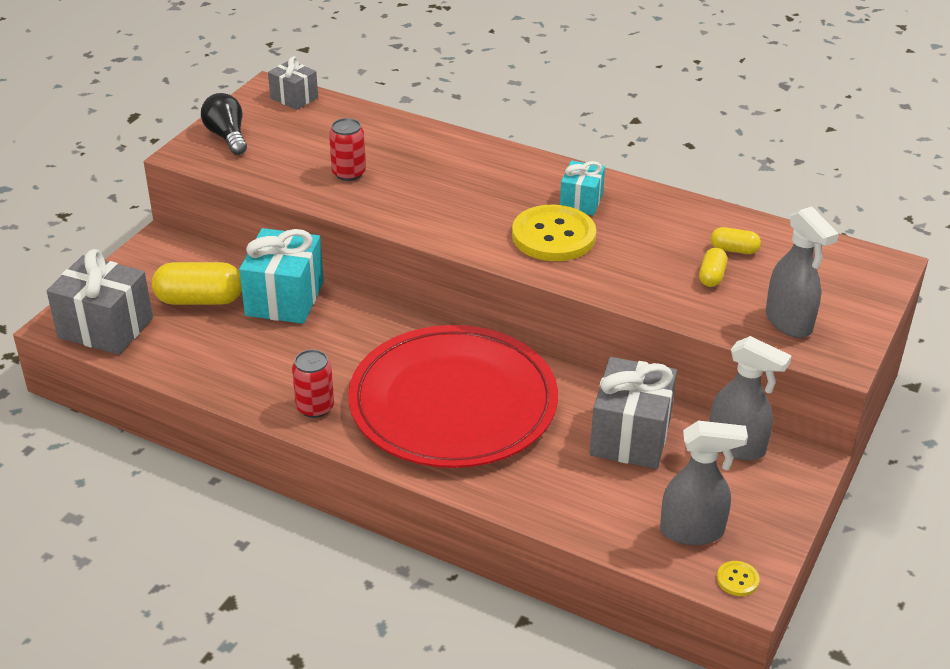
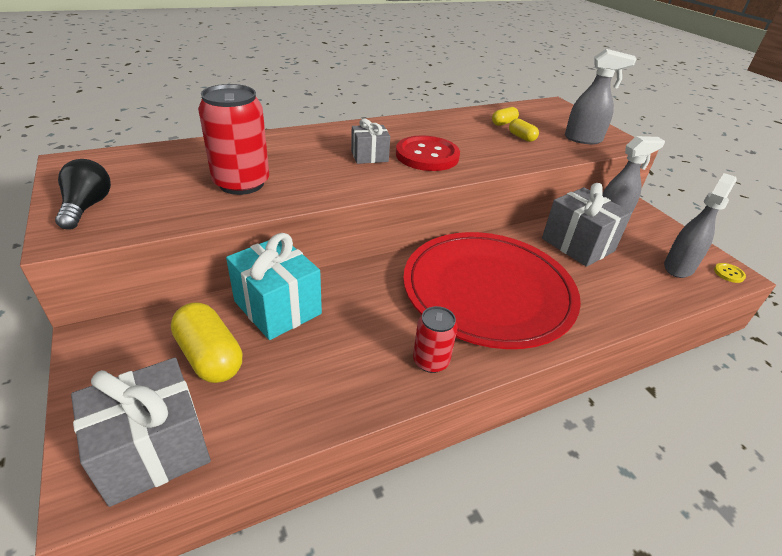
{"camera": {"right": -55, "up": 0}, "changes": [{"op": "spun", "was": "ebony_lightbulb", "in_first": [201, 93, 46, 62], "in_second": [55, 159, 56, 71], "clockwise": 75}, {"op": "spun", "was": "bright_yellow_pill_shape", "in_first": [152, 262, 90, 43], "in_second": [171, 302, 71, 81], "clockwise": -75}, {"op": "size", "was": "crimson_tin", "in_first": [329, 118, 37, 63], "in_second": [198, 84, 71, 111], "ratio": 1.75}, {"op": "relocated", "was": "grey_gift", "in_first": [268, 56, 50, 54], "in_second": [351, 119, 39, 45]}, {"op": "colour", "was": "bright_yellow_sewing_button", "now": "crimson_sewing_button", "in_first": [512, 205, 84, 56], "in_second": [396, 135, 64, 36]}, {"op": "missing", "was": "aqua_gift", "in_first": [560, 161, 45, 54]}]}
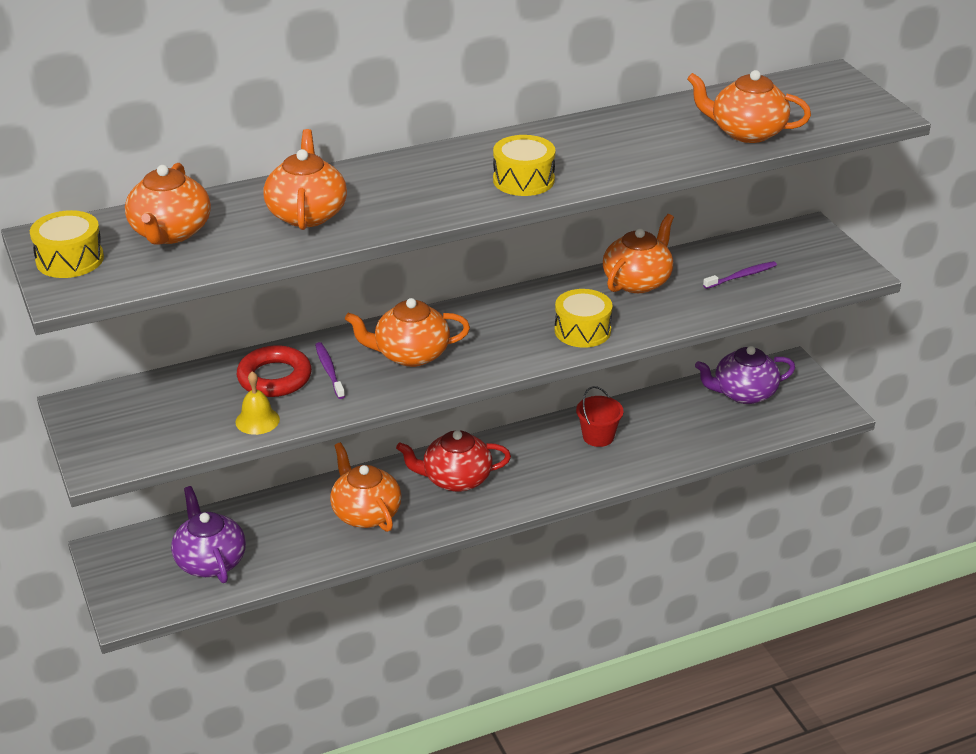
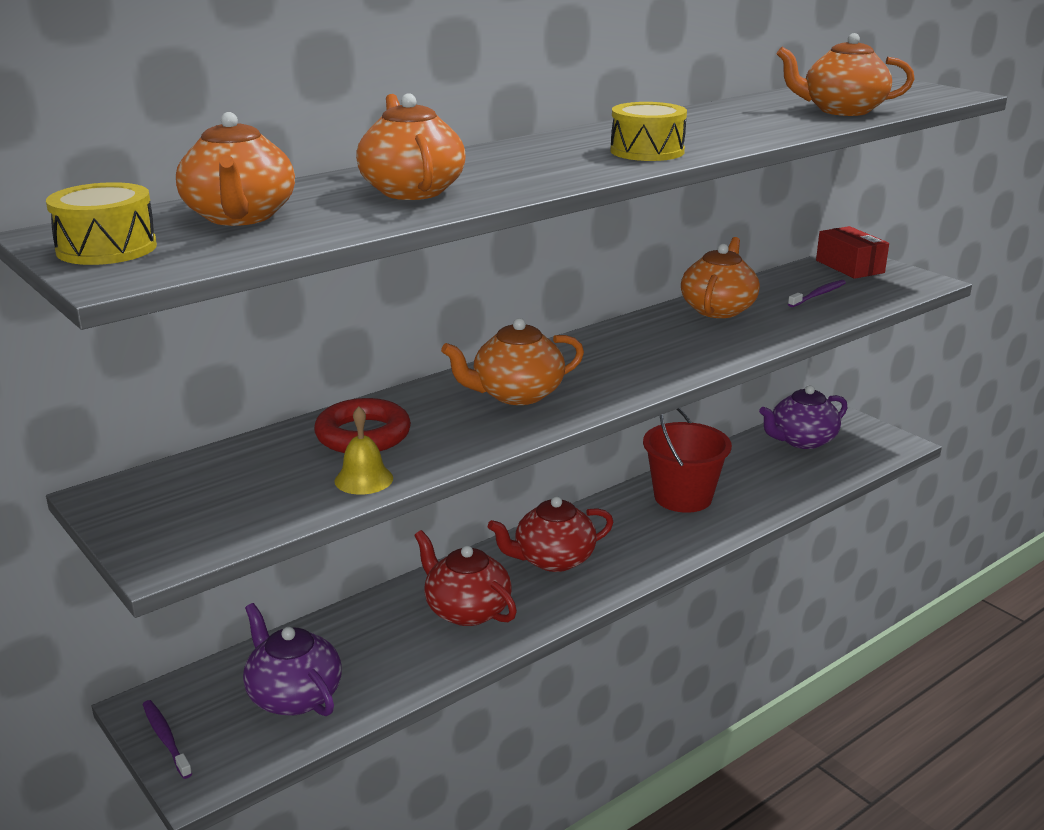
{"camera": {"right": -15, "up": -10}, "changes": [{"op": "relocated", "was": "purple_dental_brush", "in_first": [315, 342, 30, 57], "in_second": [143, 700, 49, 79]}, {"op": "colour", "was": "bright_orange_china_teapot", "now": "crimson_china_teapot", "in_first": [330, 442, 72, 90], "in_second": [414, 530, 103, 96]}, {"op": "size", "was": "crimson_pail", "in_first": [576, 386, 48, 61], "in_second": [643, 408, 89, 105], "ratio": 1.66}, {"op": "appeared", "now": "crimson_parcel", "in_second": [816, 226, 73, 53]}, {"op": "missing", "was": "bright_yellow_snare_drum", "in_first": [554, 289, 59, 59]}]}
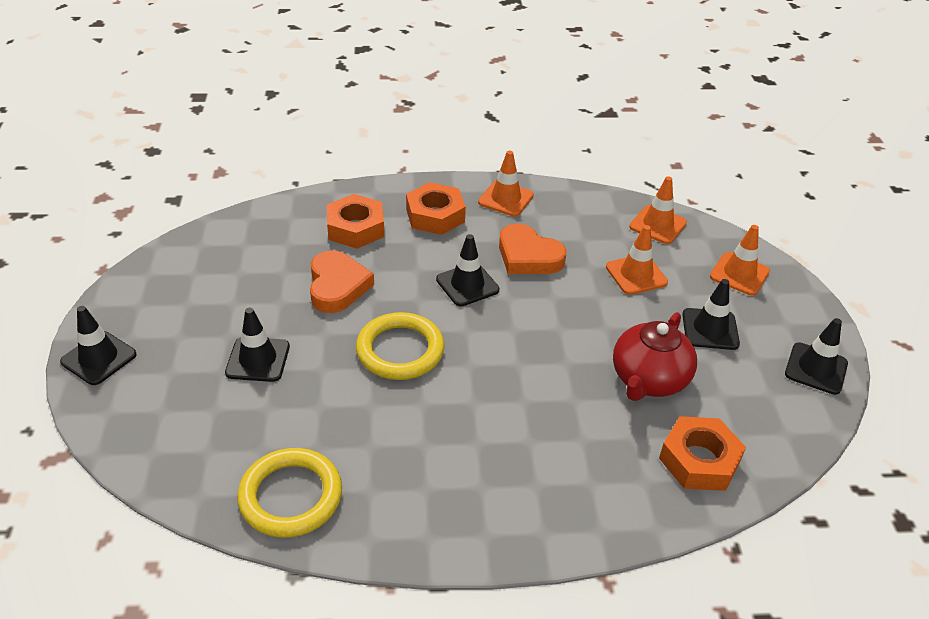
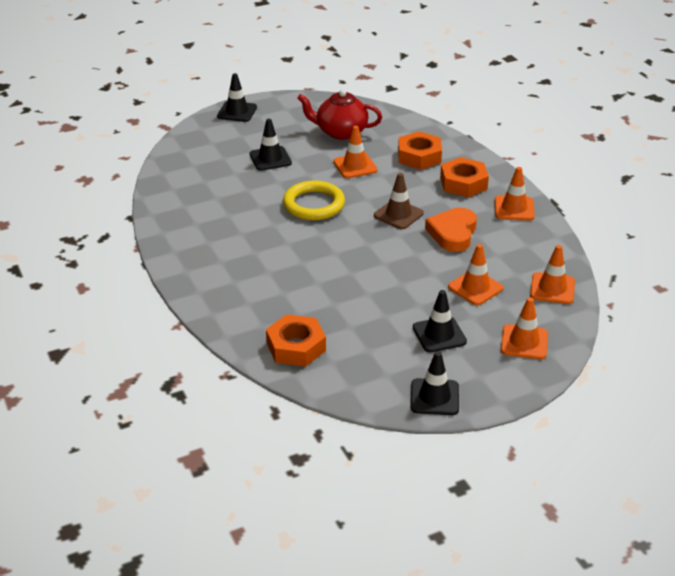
{"camera": {"right": 70, "up": -5}, "changes": [{"op": "relocated", "was": "crimson_china_teapot", "in_first": [613, 312, 84, 89], "in_second": [297, 90, 85, 50]}, {"op": "exchanged", "was": "bright_orange_love_heart", "now": "bright_orange_road_cone", "in_first": [310, 250, 64, 63], "in_second": [333, 126, 44, 52]}, {"op": "colour", "was": "ebony_road_cone", "now": "dark_brown_road_cone", "in_first": [436, 234, 63, 73], "in_second": [374, 173, 50, 56]}, {"op": "missing", "was": "bright_yellow_torus", "in_first": [237, 448, 105, 90]}]}
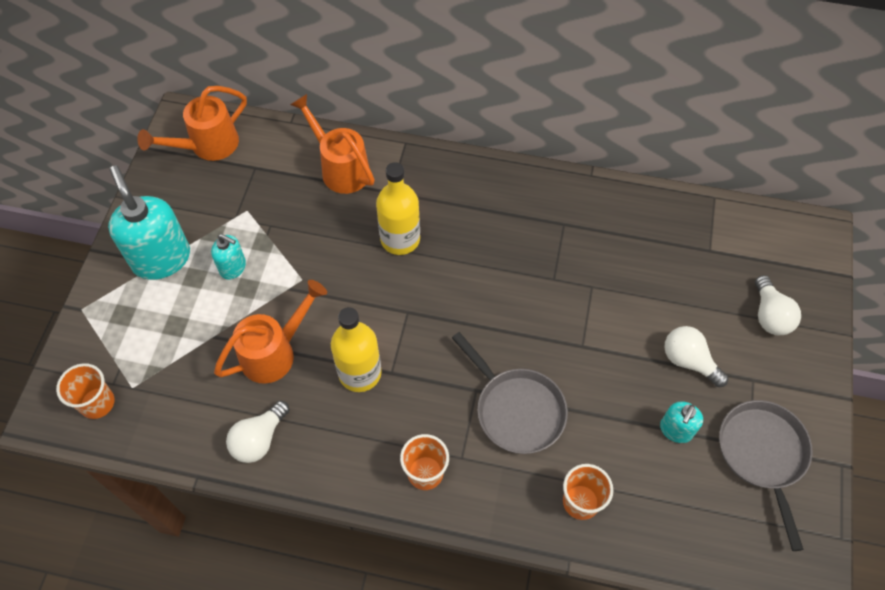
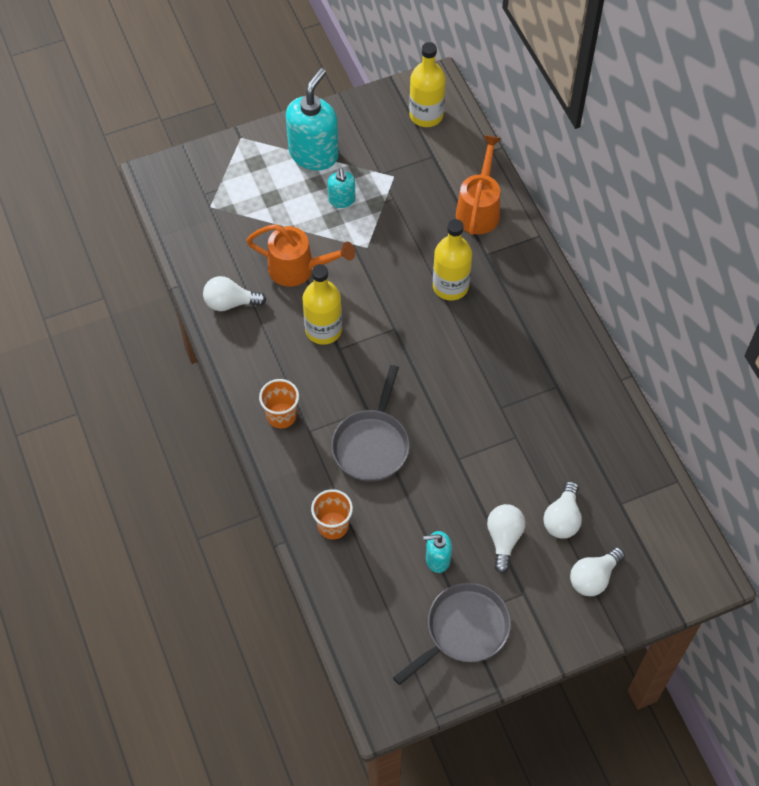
{"camera": {"right": 55, "up": 0}, "changes": [{"op": "exchanged", "was": "bright_orange_watering_pot", "now": "bright_yellow_bottle", "in_first": [137, 86, 110, 75], "in_second": [409, 42, 37, 85]}, {"op": "appeared", "now": "white_lightbulb", "in_second": [543, 481, 39, 58]}, {"op": "missing", "was": "bright_orange_beaker", "in_first": [56, 363, 58, 56]}]}
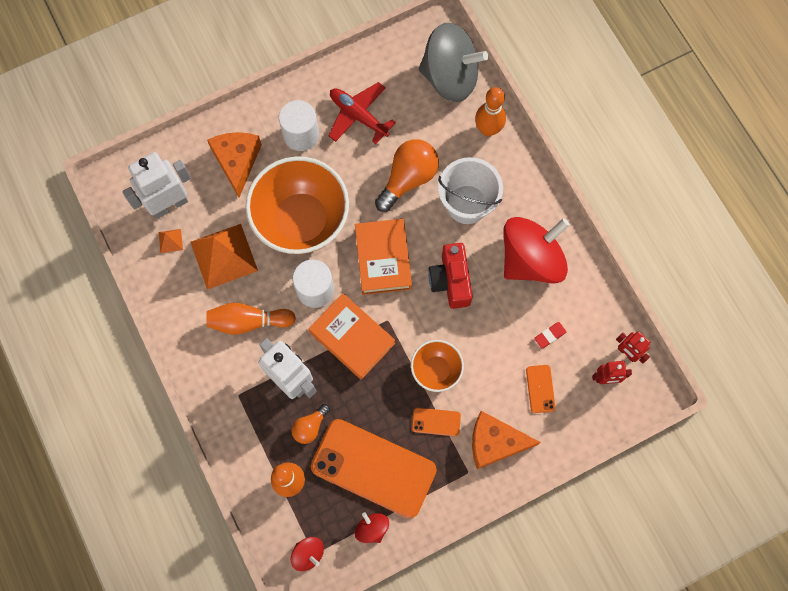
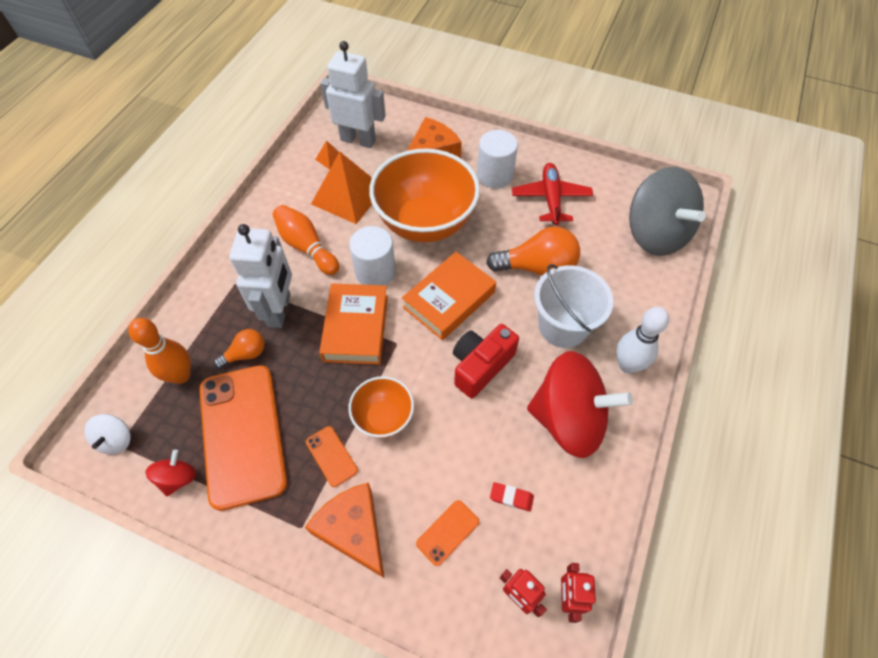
{"camera": {"right": 50, "up": -15}, "changes": [{"op": "colour", "was": "crimson_toy_top", "now": "white_toy_top", "in_first": [291, 537, 33, 34], "in_second": [84, 414, 47, 40]}, {"op": "spun", "was": "bright_orange_lightbulb", "in_first": [291, 404, 39, 40], "in_second": [214, 329, 51, 40], "clockwise": 150}, {"op": "appeared", "now": "white_skittle", "in_second": [616, 307, 53, 67]}, {"op": "missing", "was": "bright_orange_skittle", "in_first": [475, 87, 31, 50]}]}
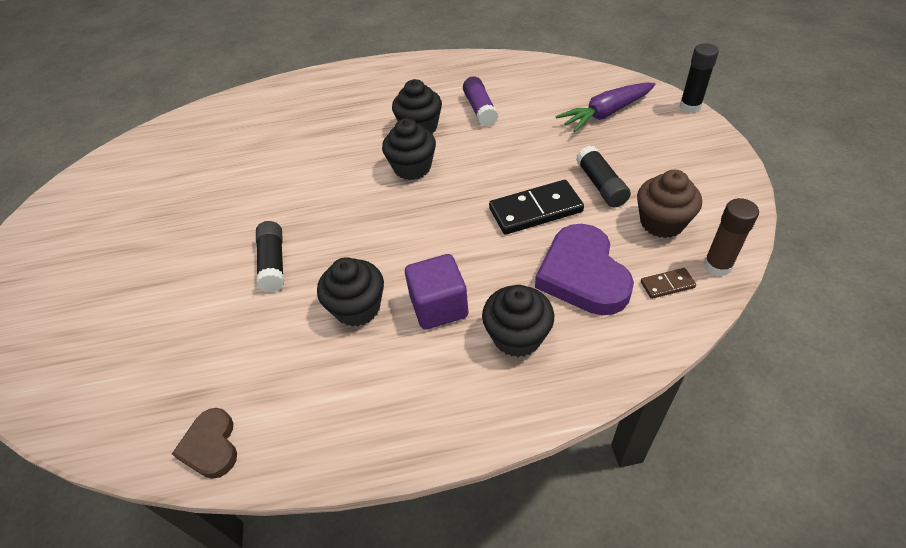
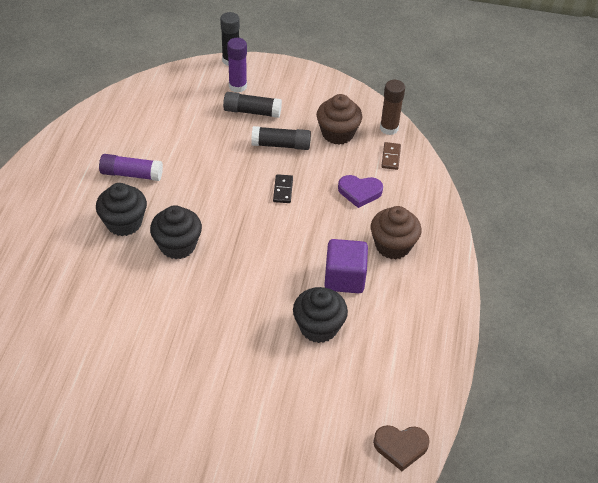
{"camera": {"right": -75, "up": 0}, "changes": [{"op": "relocated", "was": "ebony_glue_stick", "in_first": [256, 221, 28, 71], "in_second": [223, 92, 59, 26]}, {"op": "appeared", "now": "purple_glue_stick", "in_second": [227, 38, 20, 54]}, {"op": "size", "was": "ebony_domino_piece", "in_first": [489, 180, 95, 55], "in_second": [273, 174, 20, 29], "ratio": 0.49}, {"op": "size", "was": "purple_love_heart", "in_first": [535, 224, 99, 91], "in_second": [338, 175, 45, 33], "ratio": 0.56}, {"op": "colour", "was": "ebony_muffin", "now": "dark_brown_muffin", "in_first": [482, 285, 72, 72], "in_second": [371, 206, 50, 53]}, {"op": "missing", "was": "purple_toy_carrot", "in_first": [555, 82, 100, 50]}]}
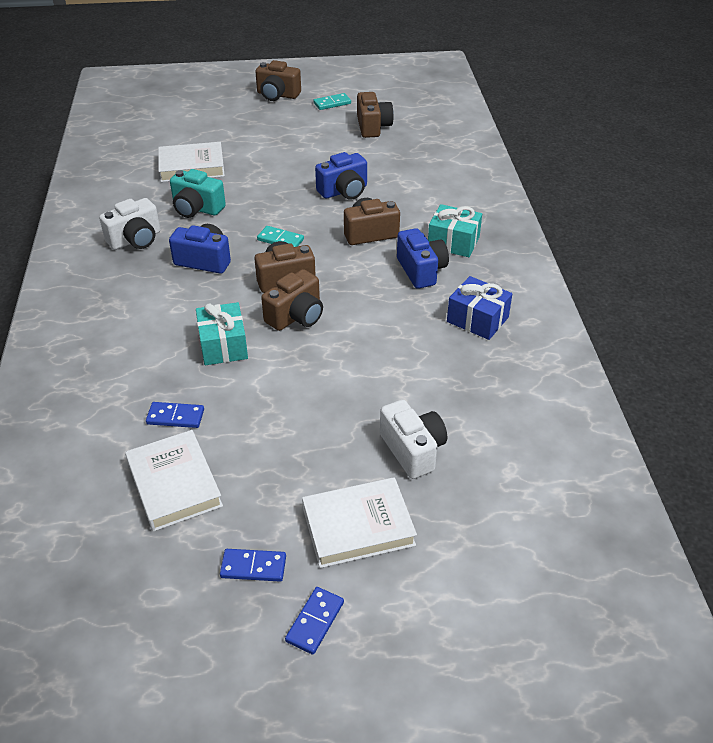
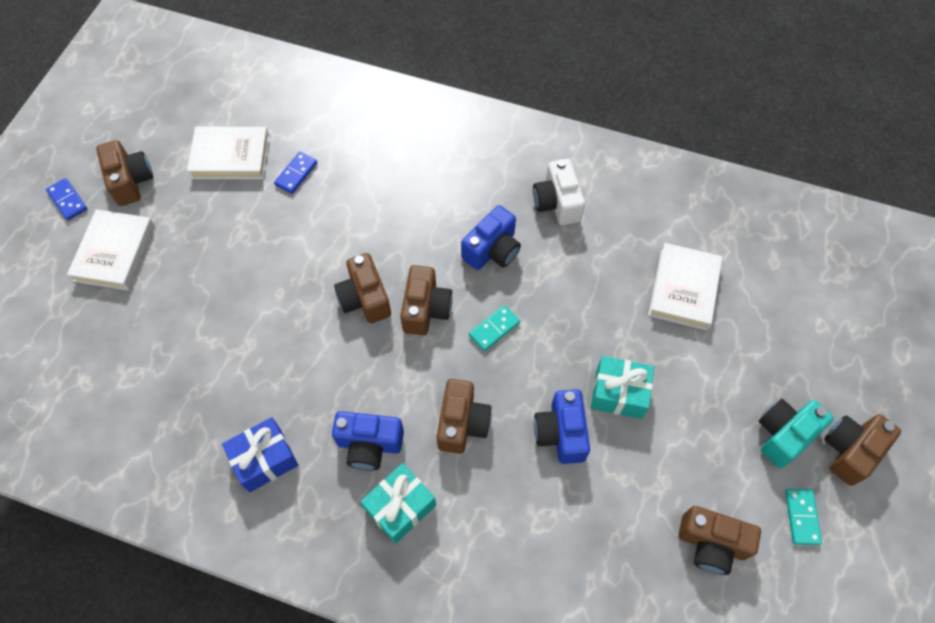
{"camera": {"right": 115, "up": 20}, "changes": [{"op": "exchanged", "was": "royal_blue_domino_piece", "now": "dark_brown_compact_camera", "in_first": [220, 549, 66, 33], "in_second": [96, 140, 57, 66]}, {"op": "relocated", "was": "aqua_gift", "in_first": [196, 302, 52, 63], "in_second": [591, 356, 63, 63]}, {"op": "relocated", "was": "aqua_compact_camera", "in_first": [170, 169, 56, 49], "in_second": [759, 399, 75, 69]}, {"op": "missing", "was": "white_compact_camera", "in_first": [380, 400, 67, 79]}]}
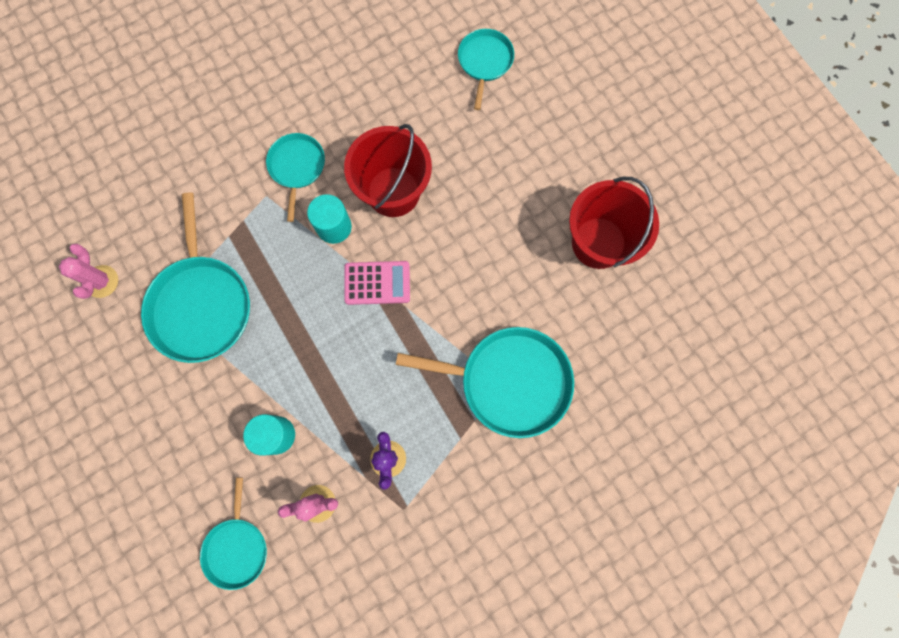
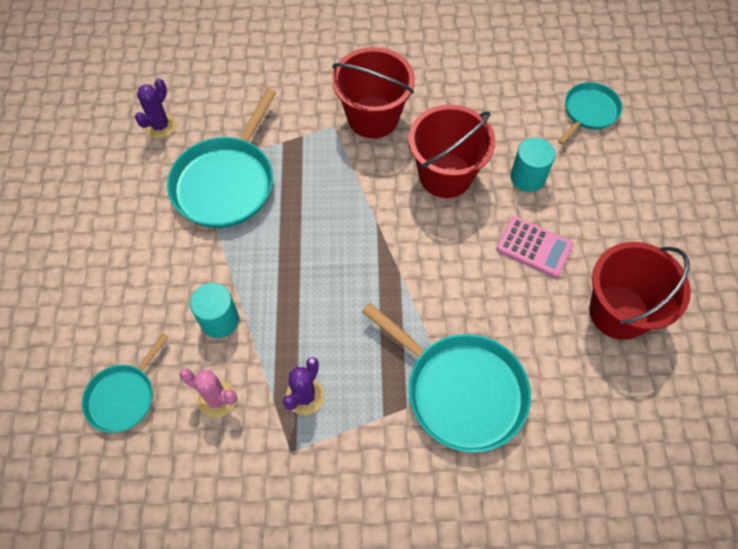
{"camera": {"right": 30, "up": -15}, "changes": [{"op": "colour", "was": "rose-pink_prickly_plant", "now": "purple_prickly_plant", "in_first": [59, 244, 59, 55], "in_second": [135, 79, 41, 60]}, {"op": "exchanged", "was": "aqua_frying_pan", "now": "crimson_pail", "in_first": [266, 133, 59, 89], "in_second": [332, 47, 83, 91]}, {"op": "relocated", "was": "rose-pink_calculator", "in_first": [344, 261, 66, 44], "in_second": [496, 216, 78, 62]}, {"op": "relocated", "was": "aqua_solid_cylinder", "in_first": [307, 194, 45, 50], "in_second": [511, 138, 44, 54]}]}
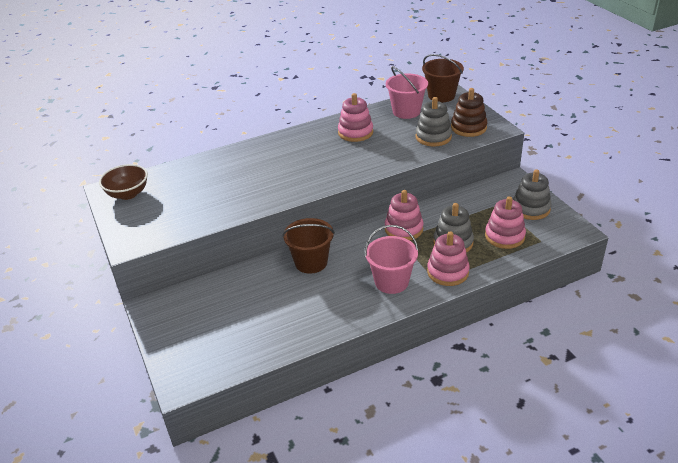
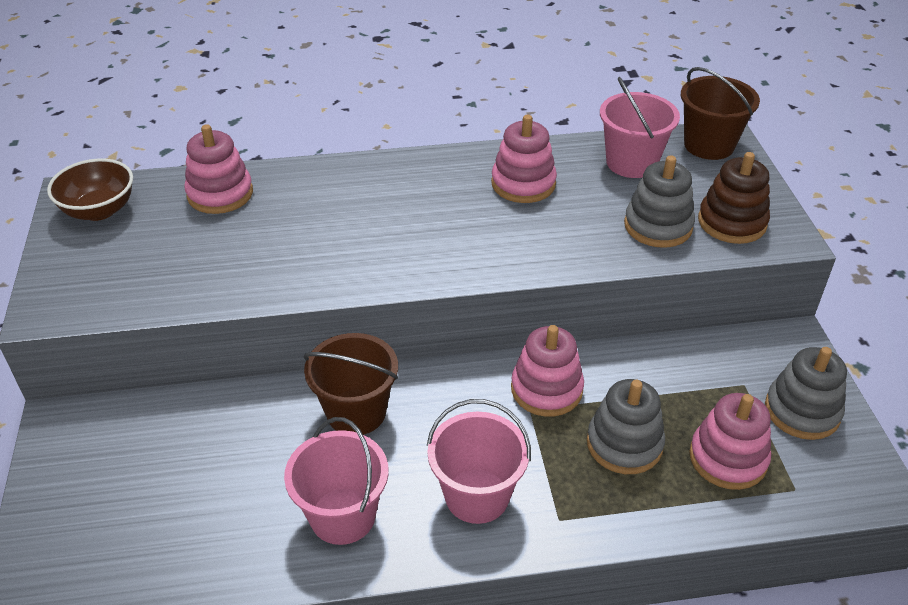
{"camera": {"right": 15, "up": 5}, "changes": [{"op": "relocated", "was": "rose-pink_ring_stacker", "in_first": [427, 231, 43, 55], "in_second": [184, 124, 69, 90]}, {"op": "appeared", "now": "rose-pink_pail", "in_second": [284, 417, 105, 128]}]}
